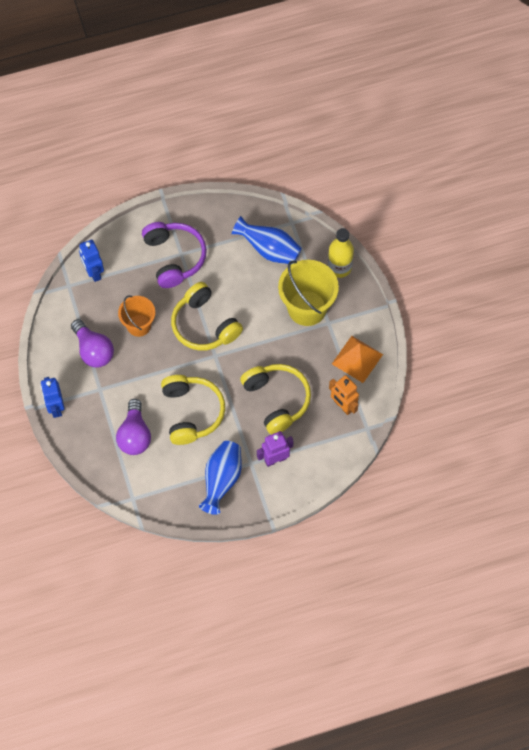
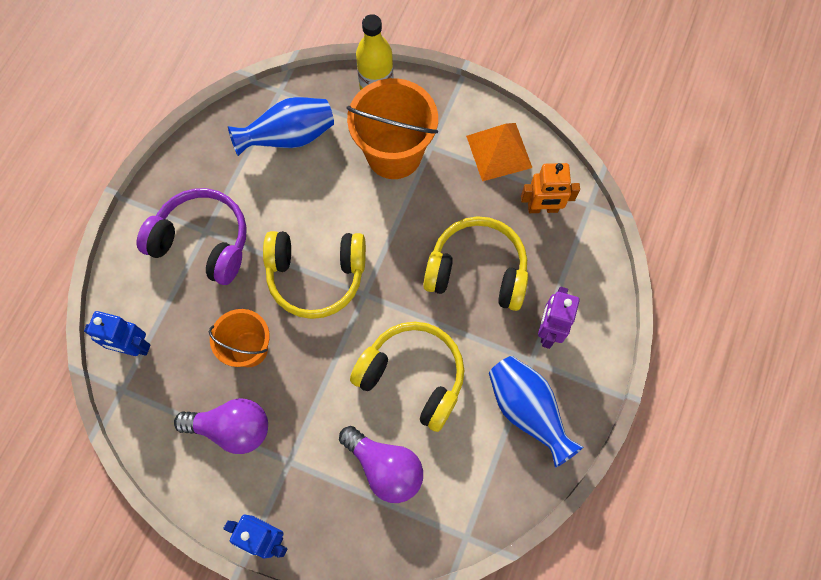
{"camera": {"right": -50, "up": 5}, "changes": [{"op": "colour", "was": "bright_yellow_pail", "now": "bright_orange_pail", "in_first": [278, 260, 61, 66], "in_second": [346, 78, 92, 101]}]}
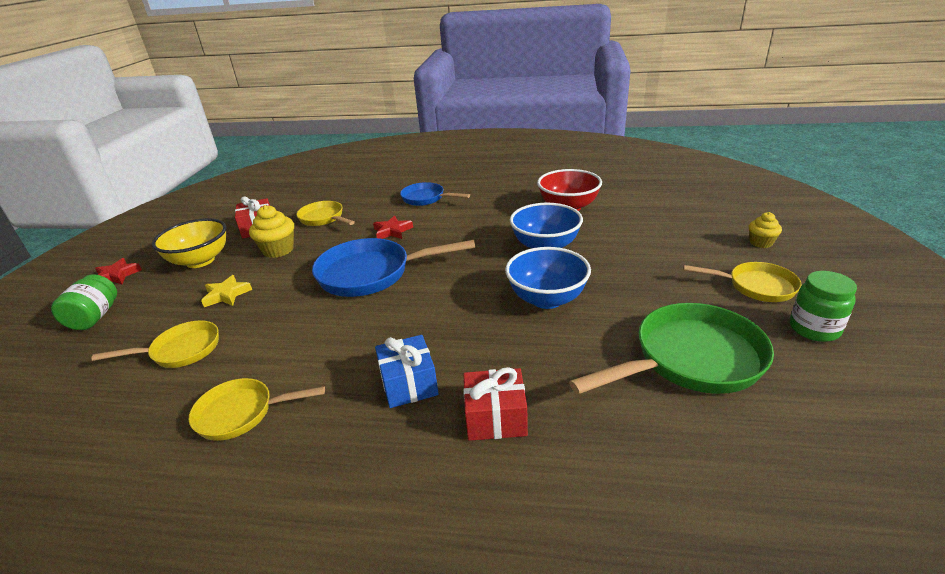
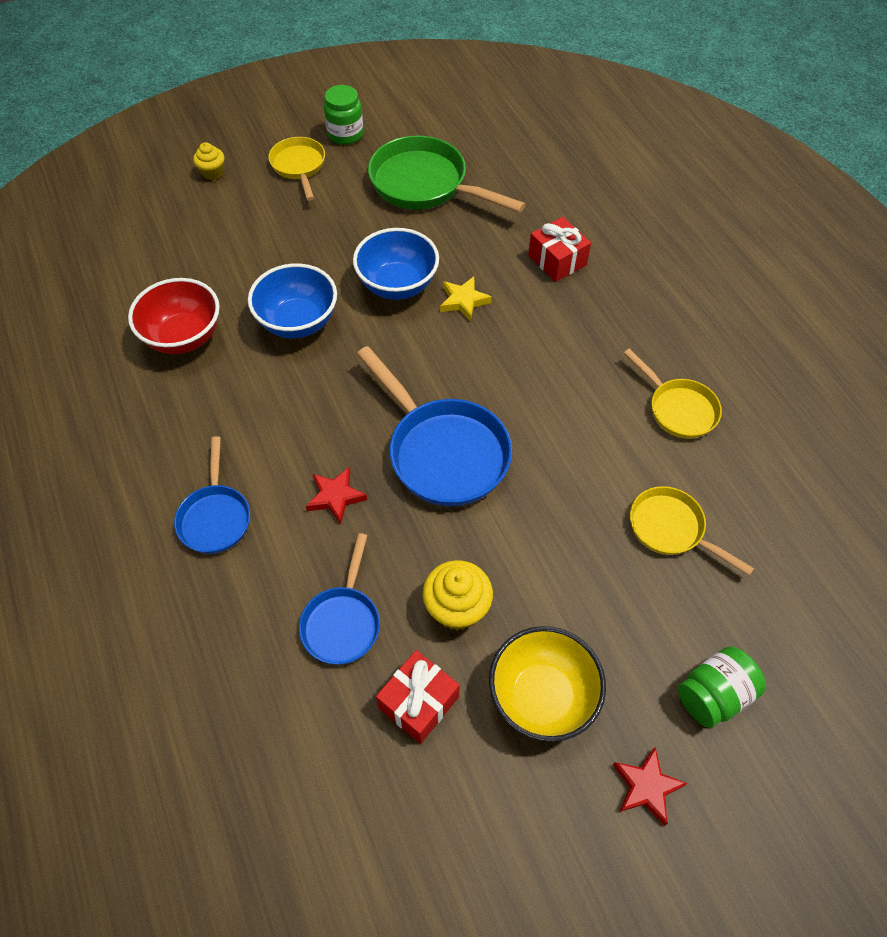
{"camera": {"right": -125, "up": 25}, "changes": [{"op": "colour", "was": "bright_yellow_frying_pan", "now": "royal_blue_frying_pan", "in_first": [296, 201, 59, 25], "in_second": [299, 533, 81, 132]}, {"op": "relocated", "was": "bright_yellow_star_shape", "in_first": [201, 275, 51, 32], "in_second": [440, 276, 52, 46]}, {"op": "missing", "was": "royal_blue_gift", "in_first": [375, 335, 64, 73]}]}
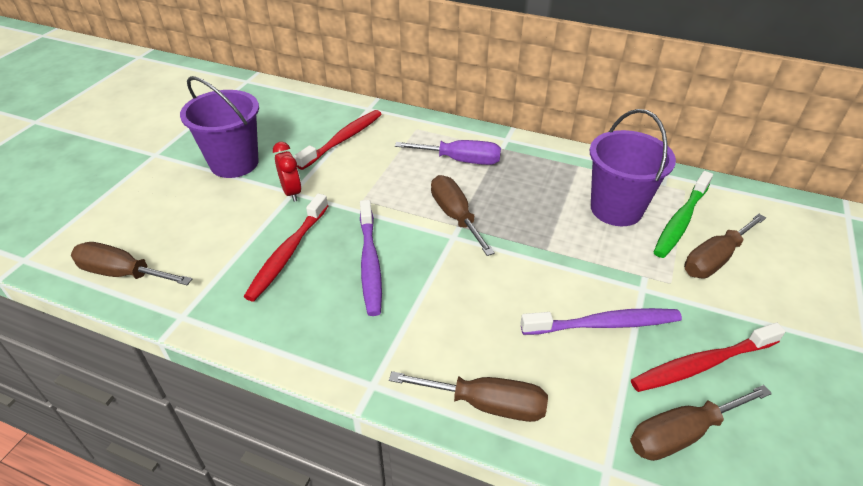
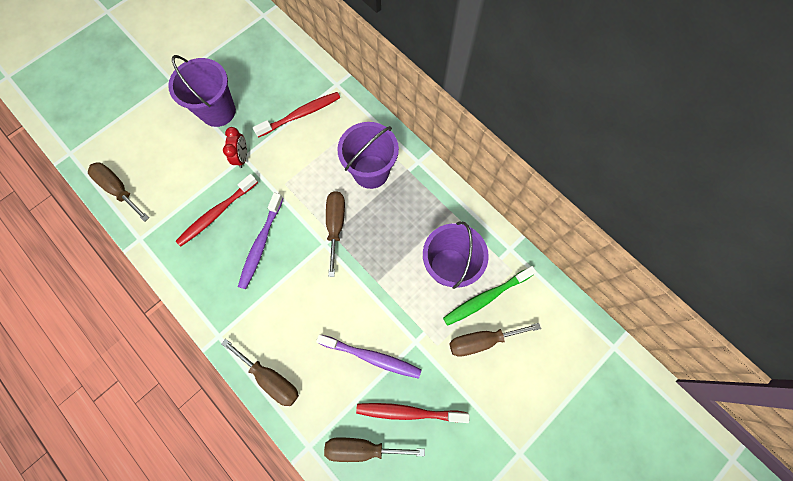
{"camera": {"right": 25, "up": 30}, "changes": [{"op": "exchanged", "was": "purple_screwdriver", "now": "purple_pail", "in_first": [395, 140, 106, 25], "in_second": [337, 122, 62, 67]}]}
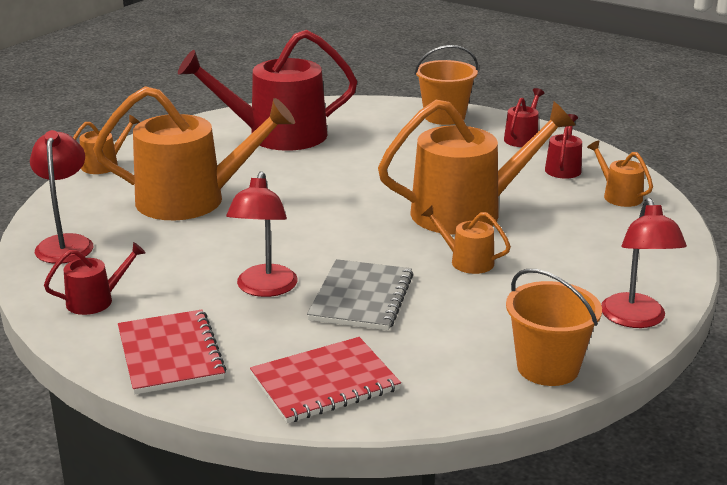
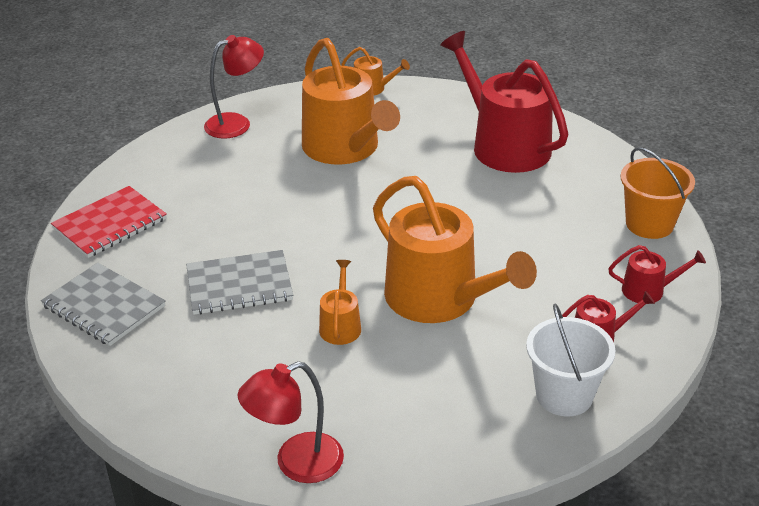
{"camera": {"right": 65, "up": 10}, "changes": [{"op": "colour", "was": "crimson_exercise_book", "now": "grey_exercise_book", "in_first": [250, 337, 151, 86], "in_second": [41, 263, 125, 83]}, {"op": "exchanged", "was": "bright_orange_watering_pot", "now": "white_pail", "in_first": [587, 140, 66, 67], "in_second": [526, 303, 89, 113]}, {"op": "missing", "was": "crimson_watering_pot", "in_first": [44, 242, 102, 73]}, {"op": "missing", "was": "crimson_desk_lamp", "in_first": [226, 171, 72, 126]}, {"op": "missing", "was": "bright_orange_pail", "in_first": [506, 269, 96, 117]}]}
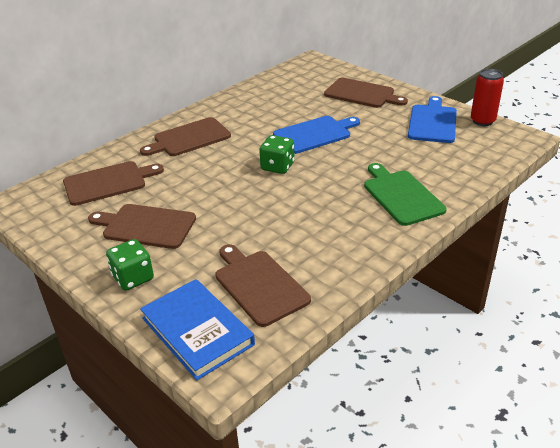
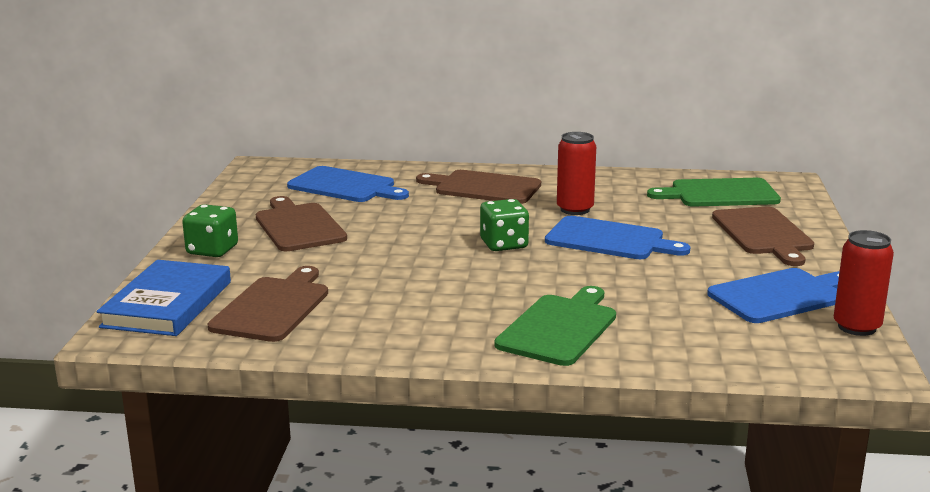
{"camera": {"right": 50, "up": -15}, "changes": [{"op": "colour", "was": "dark_brown_cutting_board", "now": "royal_blue_cutting_board", "in_first": [63, 161, 101, 45], "in_second": [287, 166, 122, 36]}, {"op": "appeared", "now": "crimson_tin", "in_second": [557, 132, 39, 83]}, {"op": "appeared", "now": "emerald_cutting_board", "in_second": [647, 178, 134, 28]}]}
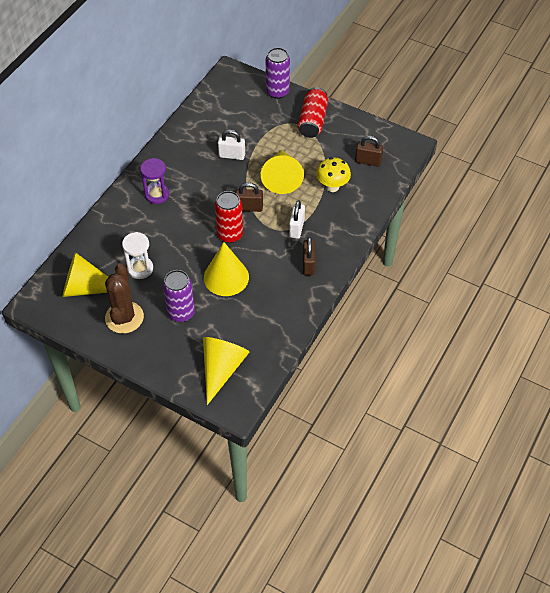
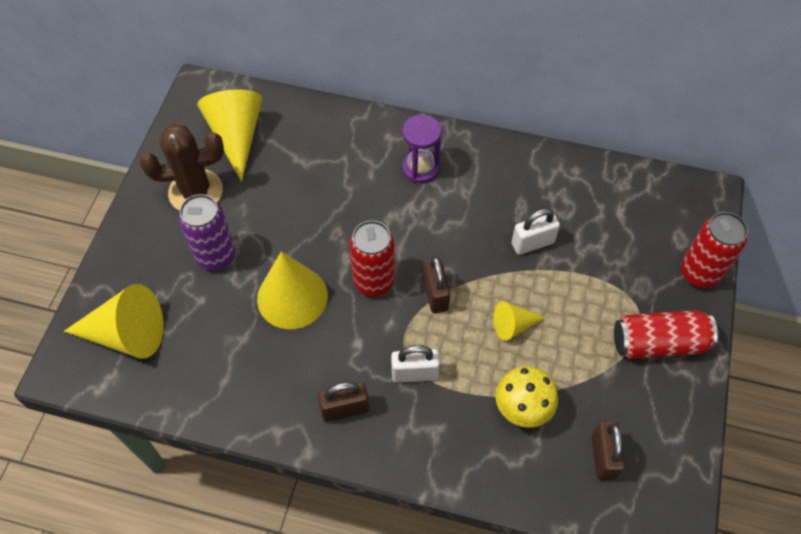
{"camera": {"right": 75, "up": 5}, "changes": [{"op": "size", "was": "bright_yellow_cone_shape", "in_first": [261, 150, 43, 44], "in_second": [494, 301, 52, 40], "ratio": 0.54}, {"op": "spun", "was": "white_lock", "in_first": [218, 130, 27, 30], "in_second": [512, 209, 48, 46], "clockwise": 75}, {"op": "colour", "was": "purple_tin", "now": "crimson_tin", "in_first": [266, 47, 24, 52], "in_second": [681, 212, 67, 76]}, {"op": "missing", "was": "white_hourglass", "in_first": [122, 232, 31, 47]}]}
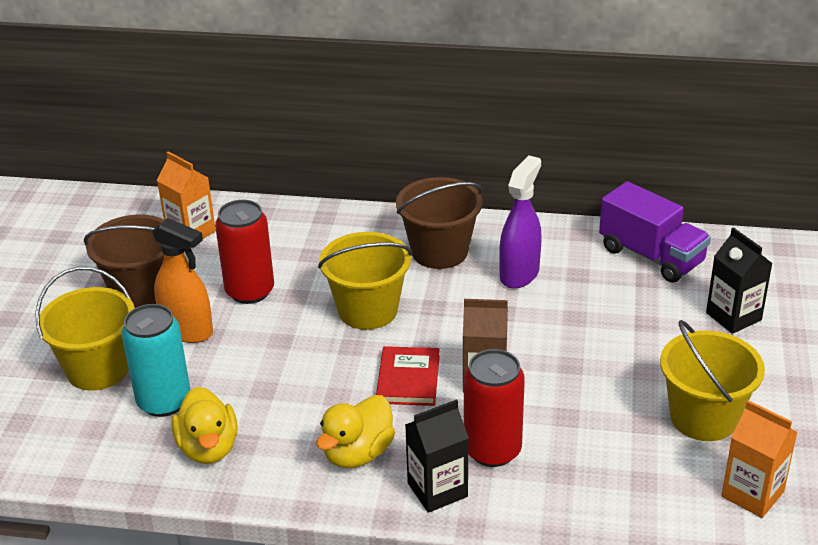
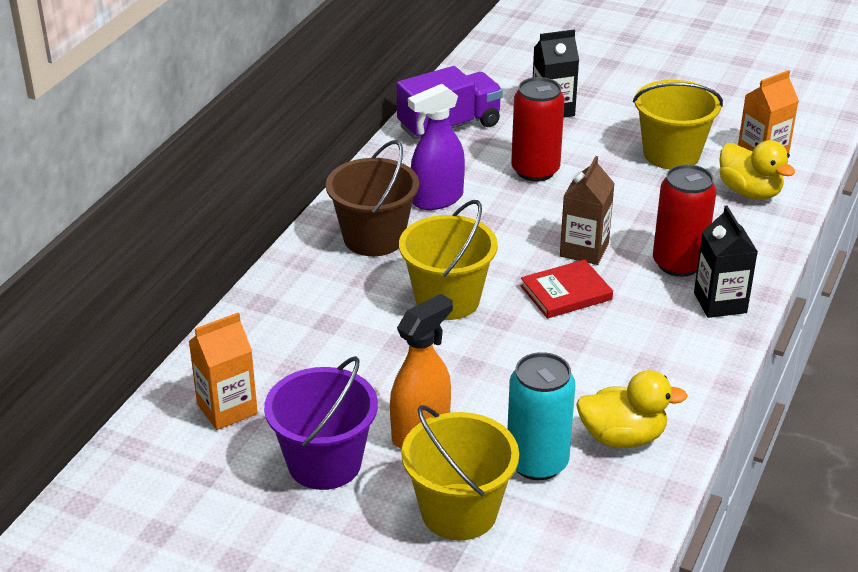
{"camera": {"right": -75, "up": 0}, "changes": [{"op": "colour", "was": "dark_brown_pail", "now": "purple_pail", "in_first": [84, 214, 80, 94], "in_second": [264, 356, 114, 134]}, {"op": "spun", "was": "purple_sprayer", "in_first": [499, 155, 43, 134], "in_second": [408, 84, 57, 126], "clockwise": -75}, {"op": "relocated", "was": "crimson_tin", "in_first": [215, 200, 59, 104], "in_second": [511, 77, 54, 105]}, {"op": "spun", "was": "crimson_hardback", "in_first": [376, 346, 64, 60], "in_second": [521, 259, 92, 60], "clockwise": -45}, {"op": "relocated", "was": "bright_yellow_toy_duck", "in_first": [316, 395, 79, 73], "in_second": [719, 140, 76, 60]}]}
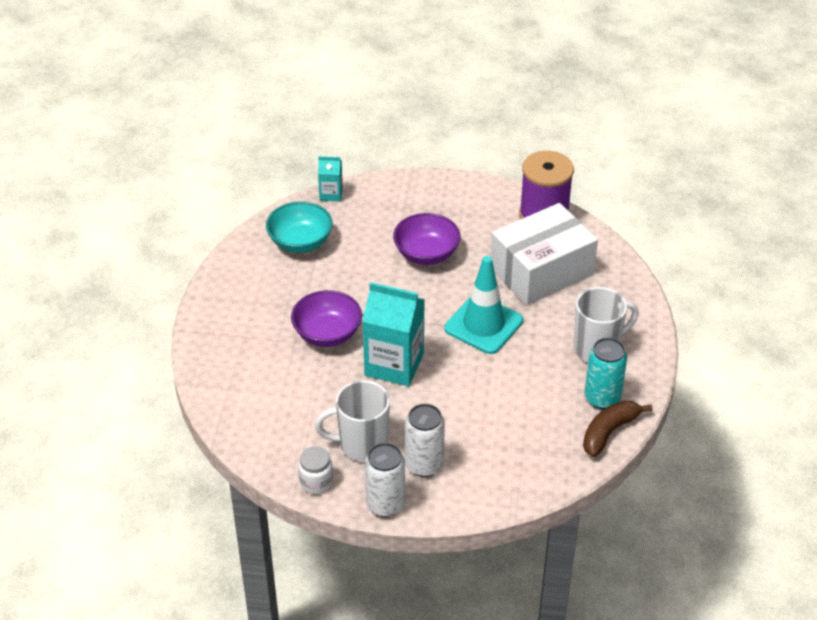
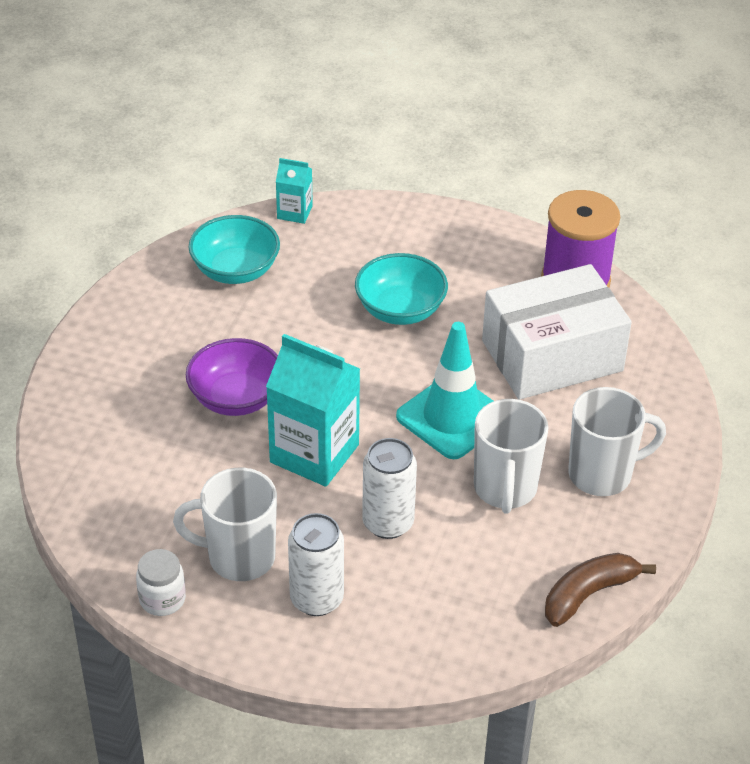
{"camera": {"right": 10, "up": 0}, "changes": [{"op": "colour", "was": "purple_bowl", "now": "aqua_bowl", "in_first": [393, 213, 68, 52], "in_second": [355, 253, 93, 72]}, {"op": "relocated", "was": "white_tin", "in_first": [365, 443, 40, 74], "in_second": [362, 438, 55, 101]}, {"op": "appeared", "now": "white_mug", "in_second": [474, 399, 75, 115]}, {"op": "missing", "was": "aqua_tin", "in_first": [584, 338, 43, 71]}]}
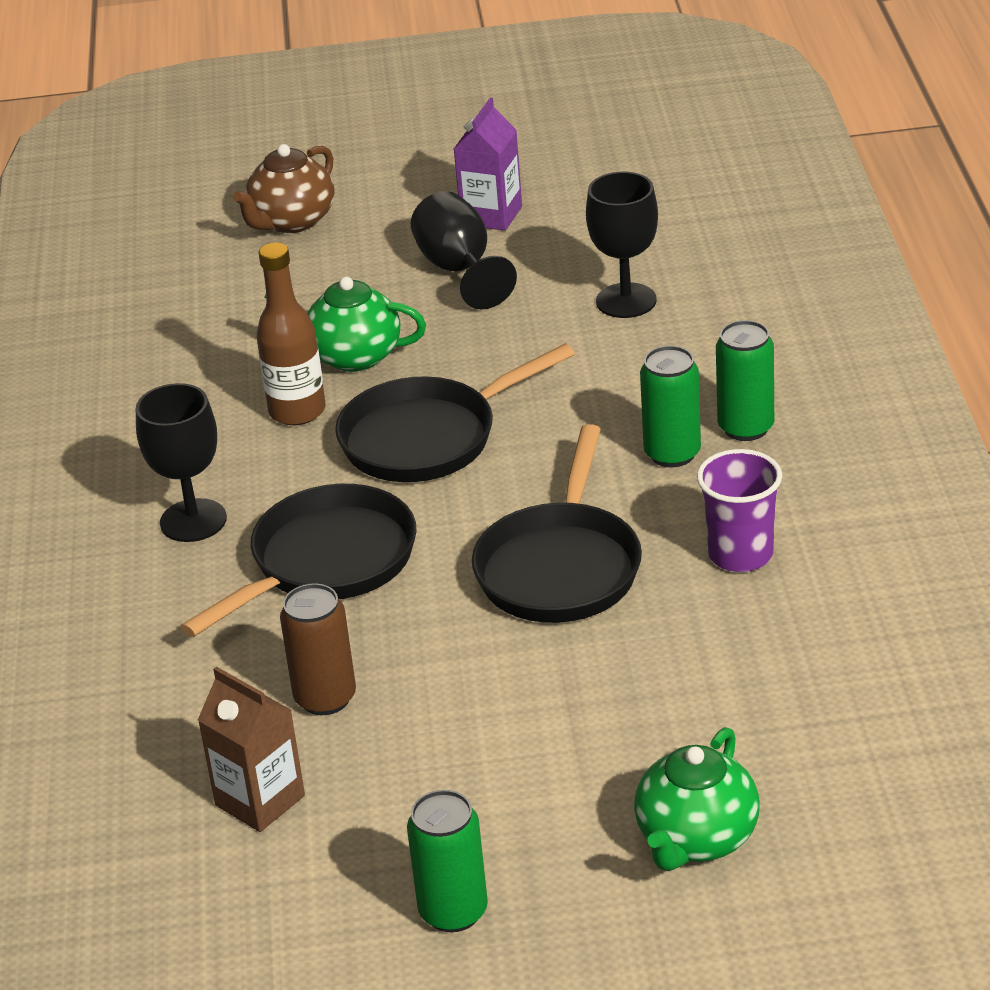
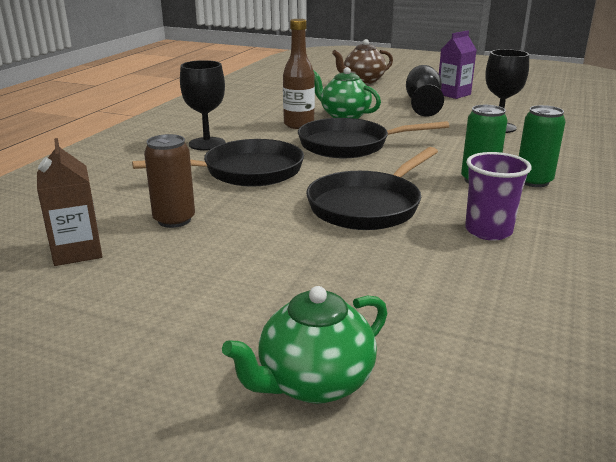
{"camera": {"right": 25, "up": -10}, "changes": [{"op": "missing", "was": "emerald_tin", "in_first": [407, 790, 81, 142]}]}
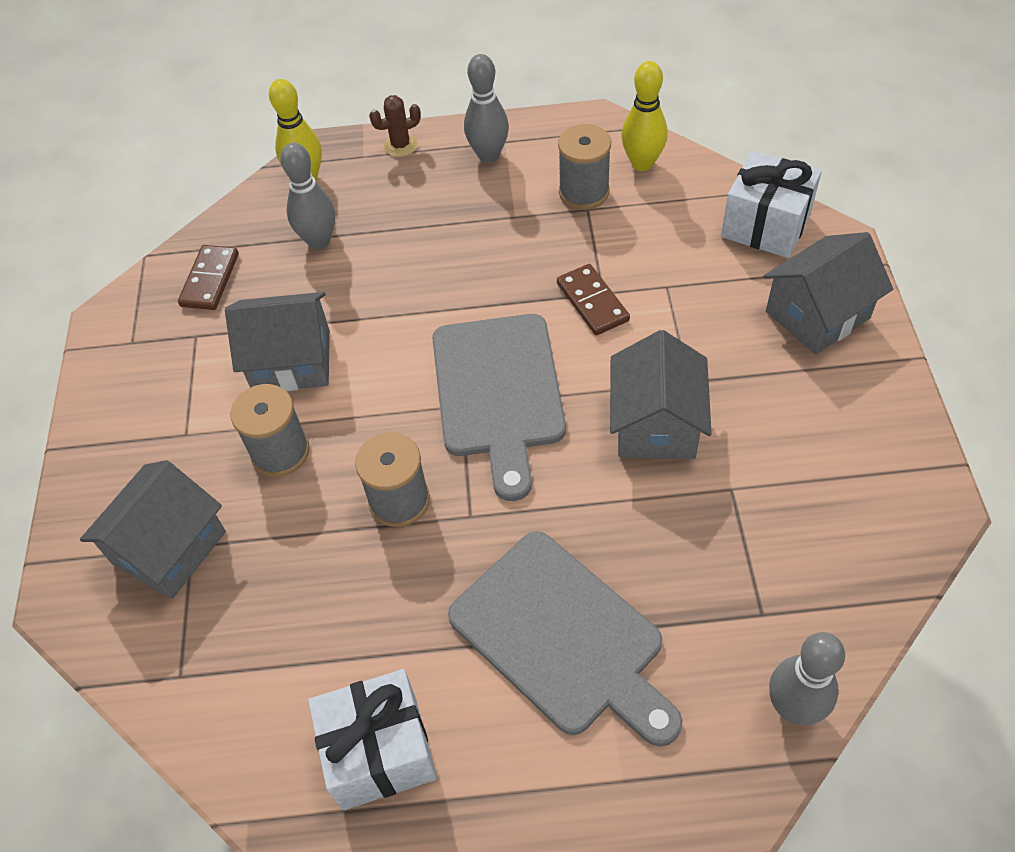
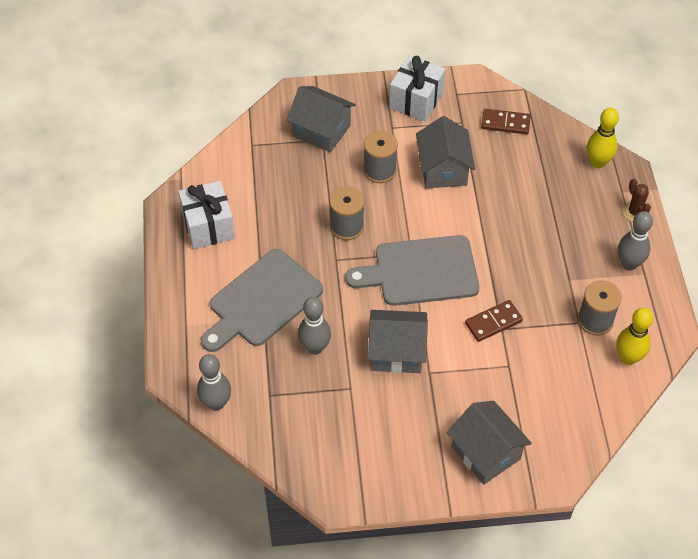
{"camera": {"right": 85, "up": 0}, "changes": [{"op": "relocated", "was": "grey_skittle", "in_first": [280, 143, 55, 106], "in_second": [298, 297, 33, 58]}, {"op": "relocated", "was": "white_gift", "in_first": [721, 151, 101, 107], "in_second": [389, 55, 56, 67]}]}
